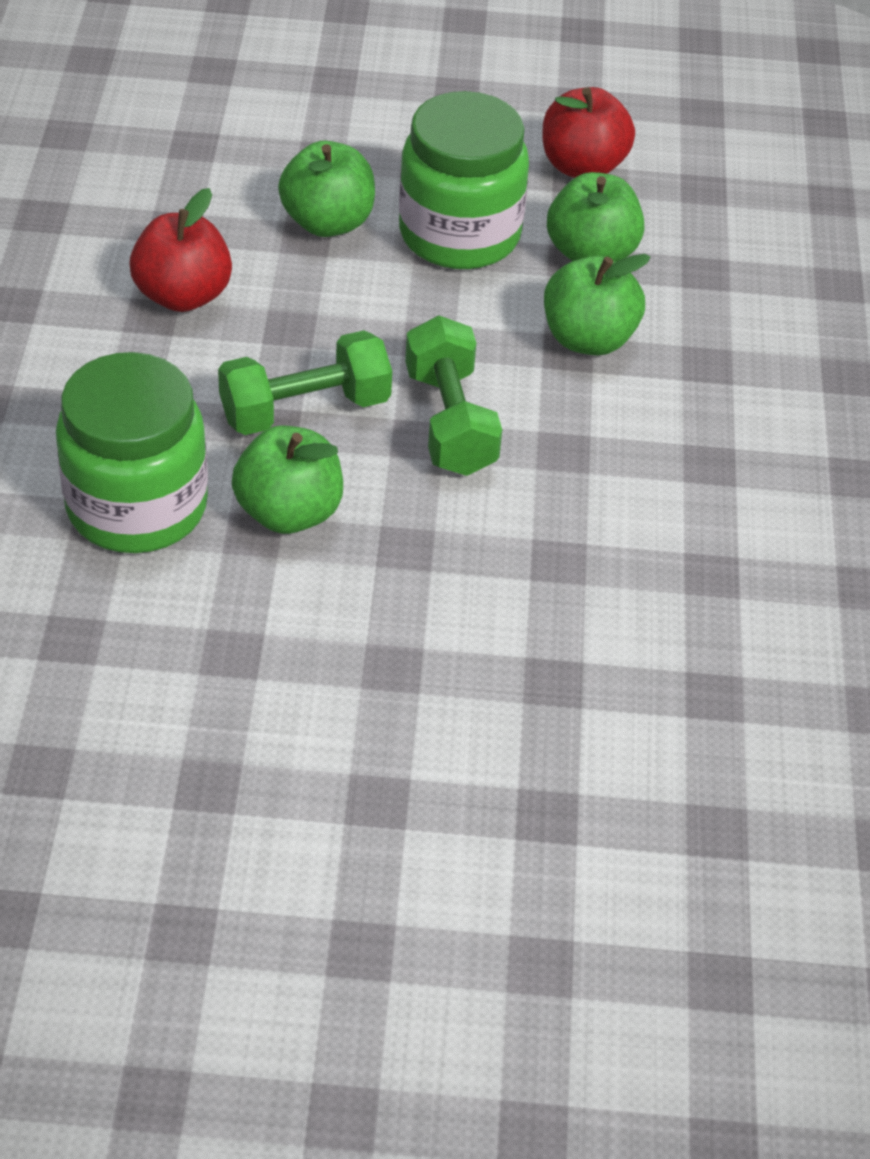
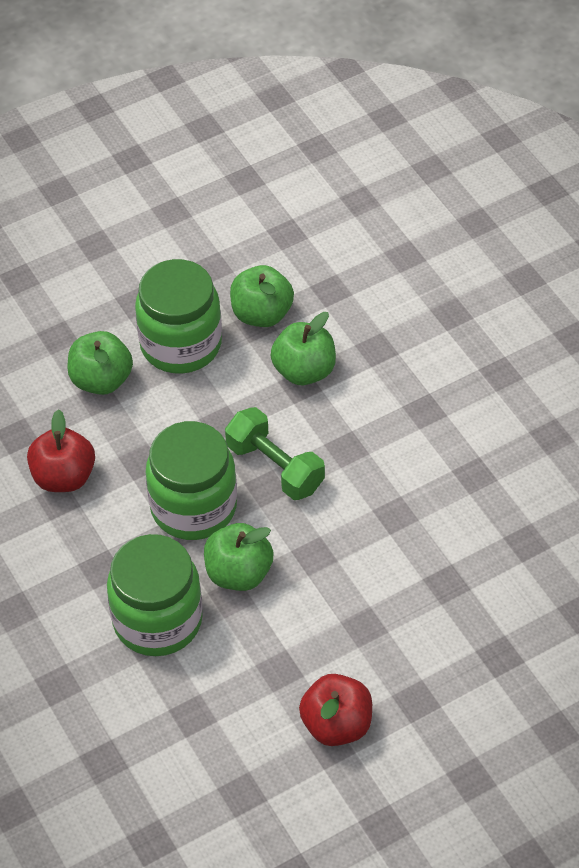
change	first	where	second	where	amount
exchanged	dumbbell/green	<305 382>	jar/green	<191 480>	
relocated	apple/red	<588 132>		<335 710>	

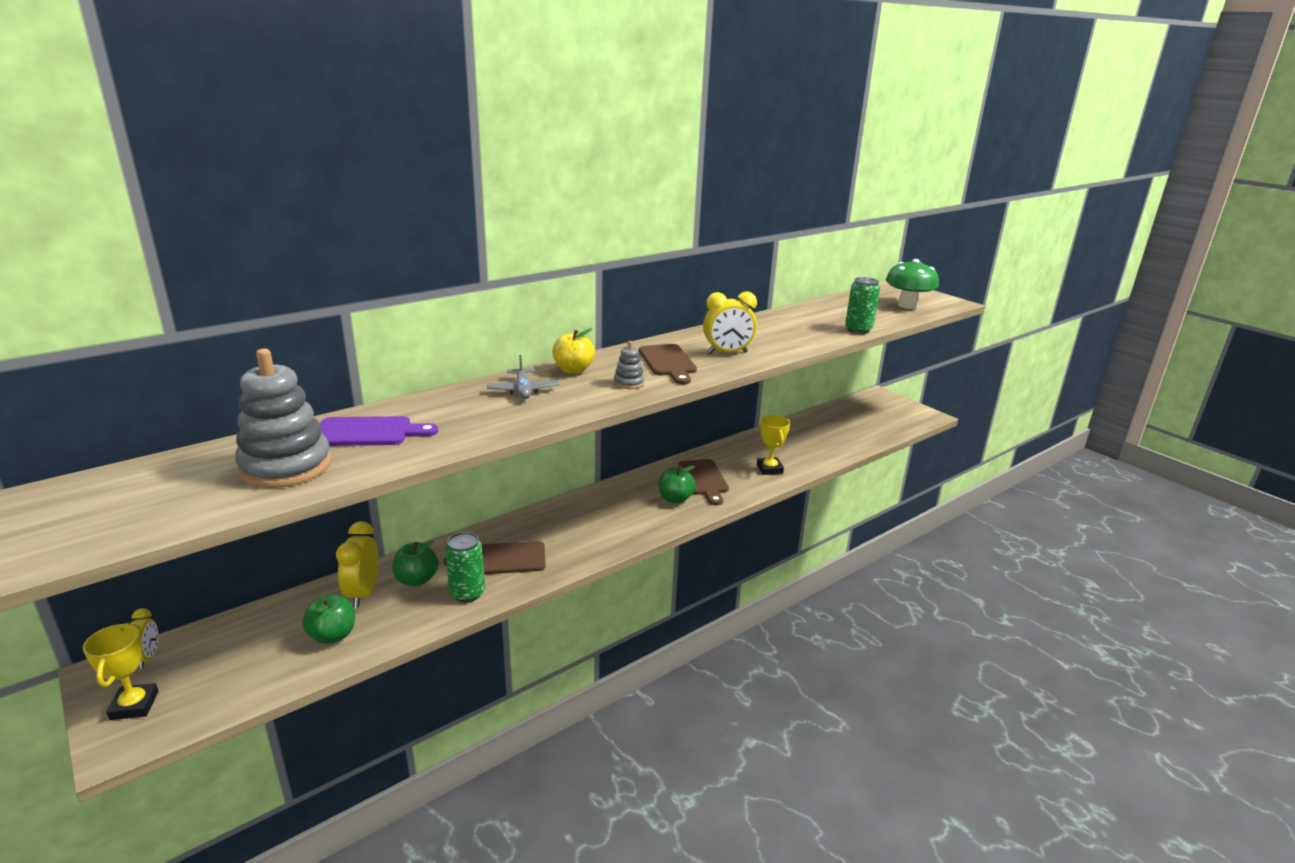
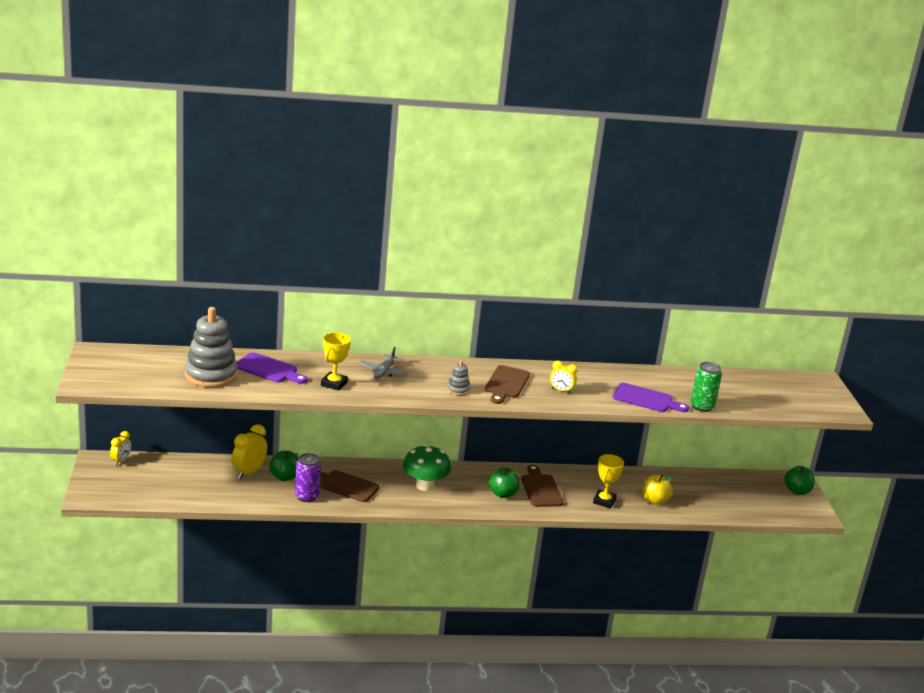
change	first	where	second	where	amount
colour	can/green	<465 567>	can/purple	<308 477>	
relocated	trophy/yellow	<120 671>		<336 361>	
relocated	mushroom/green	<912 284>		<427 467>	
spun	cutting board/brown	<703 482>		<542 486>	150 degrees clockwise
size	clock/yellow	<730 323>		<564 377>	x0.62
appeared			cutting board/purple	<650 397>	
relocated	apple/yellow	<573 351>		<658 490>	
relocated	apple/green	<328 619>		<799 480>	

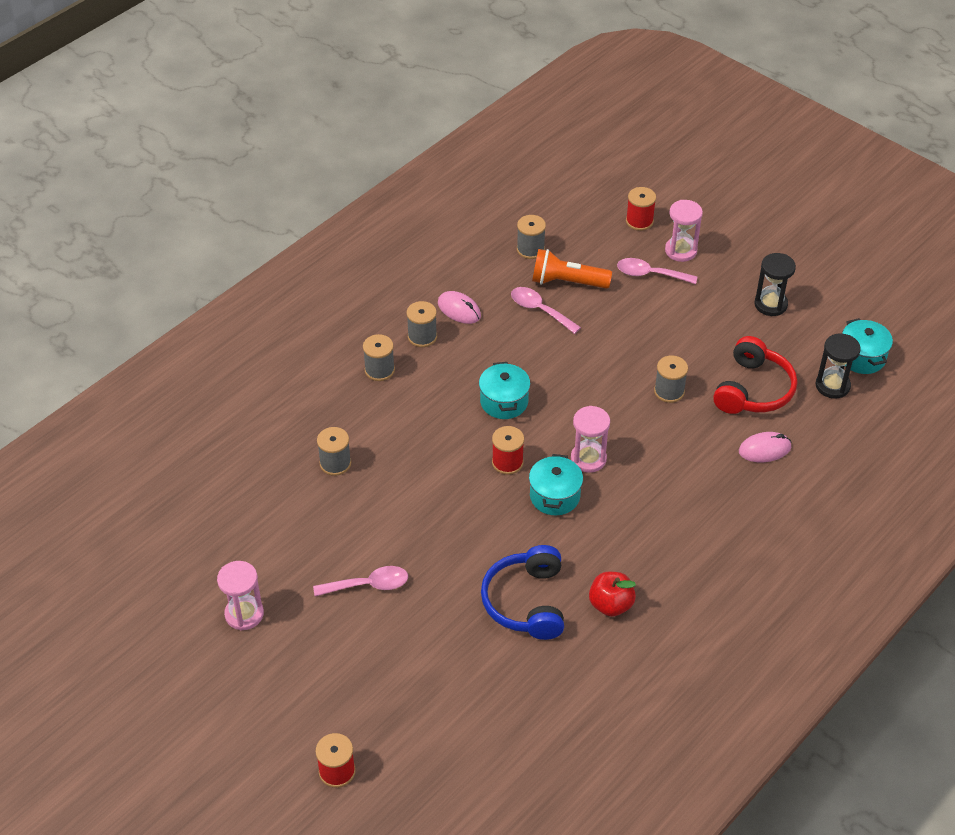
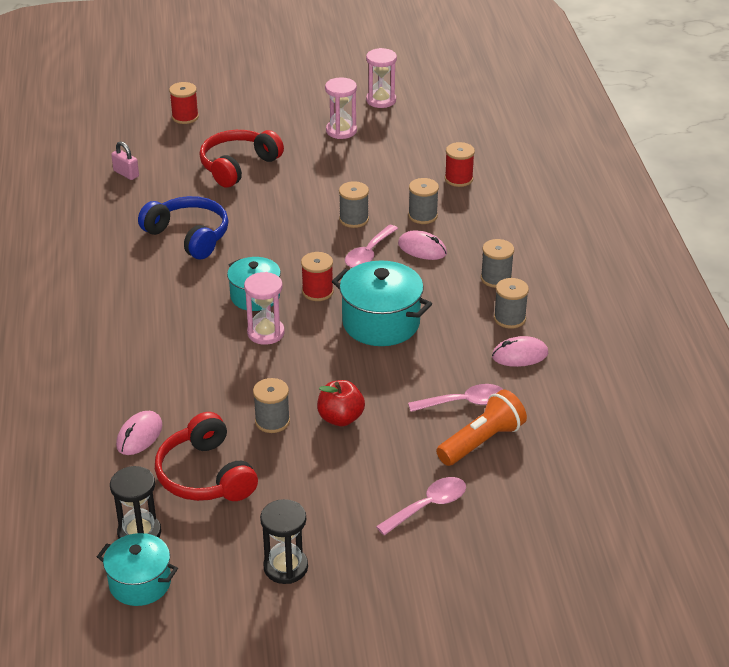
change	first	where	second	where	amount
appeared			padlock/pink	<125 160>	
appeared			headphones/red	<241 159>	
relocated	apple/red	<612 594>		<341 403>	
size	pot/turquoise	<504 390>		<382 303>	x1.53
relocated	spool/grey	<531 237>		<354 204>	
relocated	spoon/pink	<360 581>		<371 246>	
relocated	hourglass/pink	<684 231>		<381 78>	
appeared			mouse/pink	<422 245>	
relocated	spool/red	<641 209>		<460 164>	

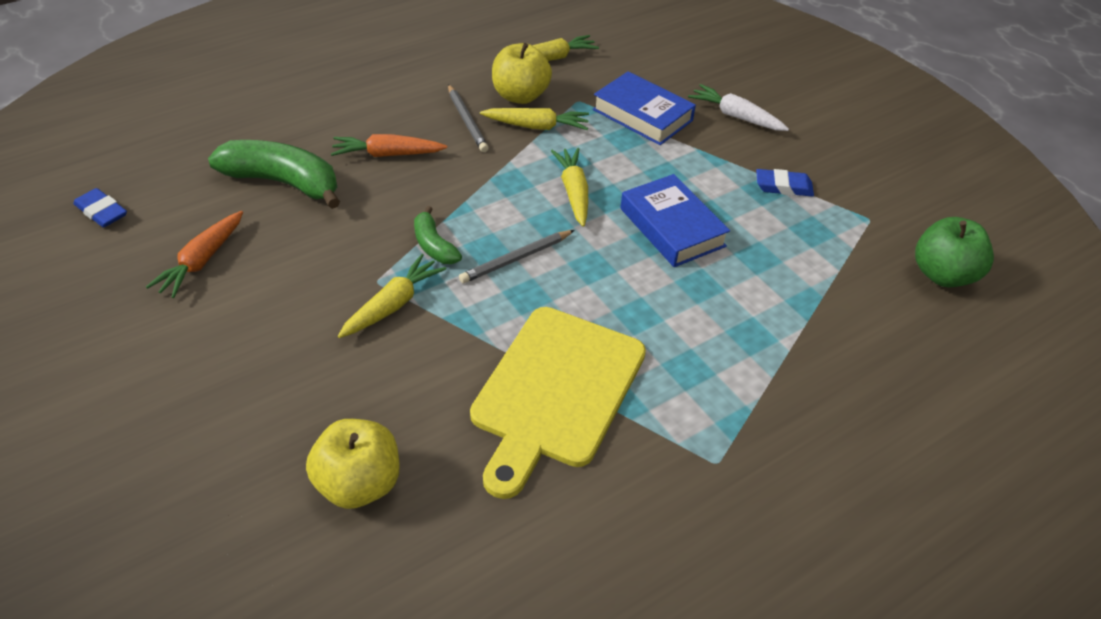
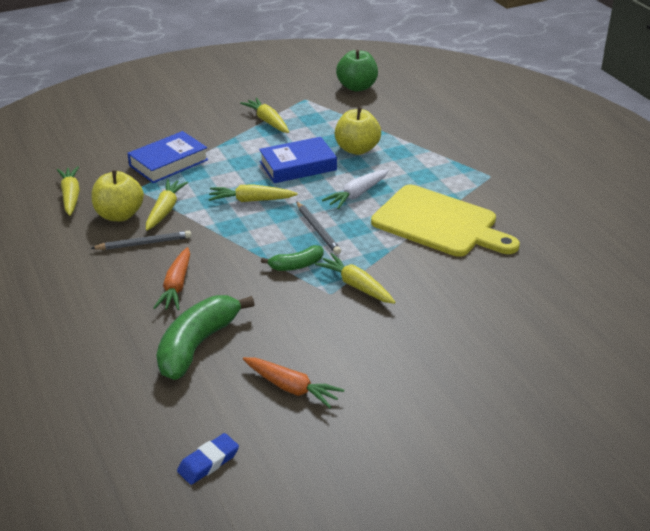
change	first	where	second	where	amount
exchanged	eraser/blue	<785 183>	carrot/yellow	<264 115>	
relocated	carrot/white	<738 107>		<355 189>	
relocated	apple/yellow	<353 464>		<358 131>	

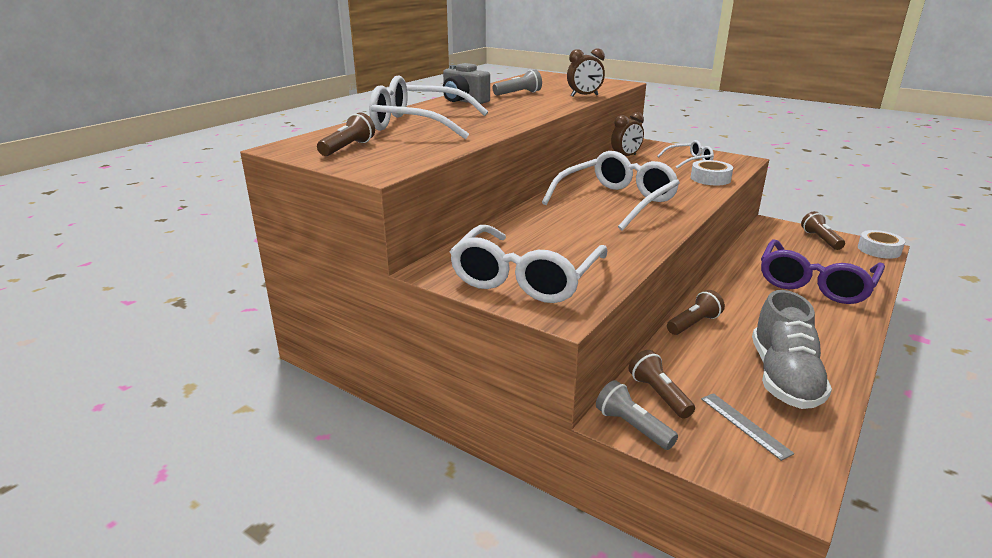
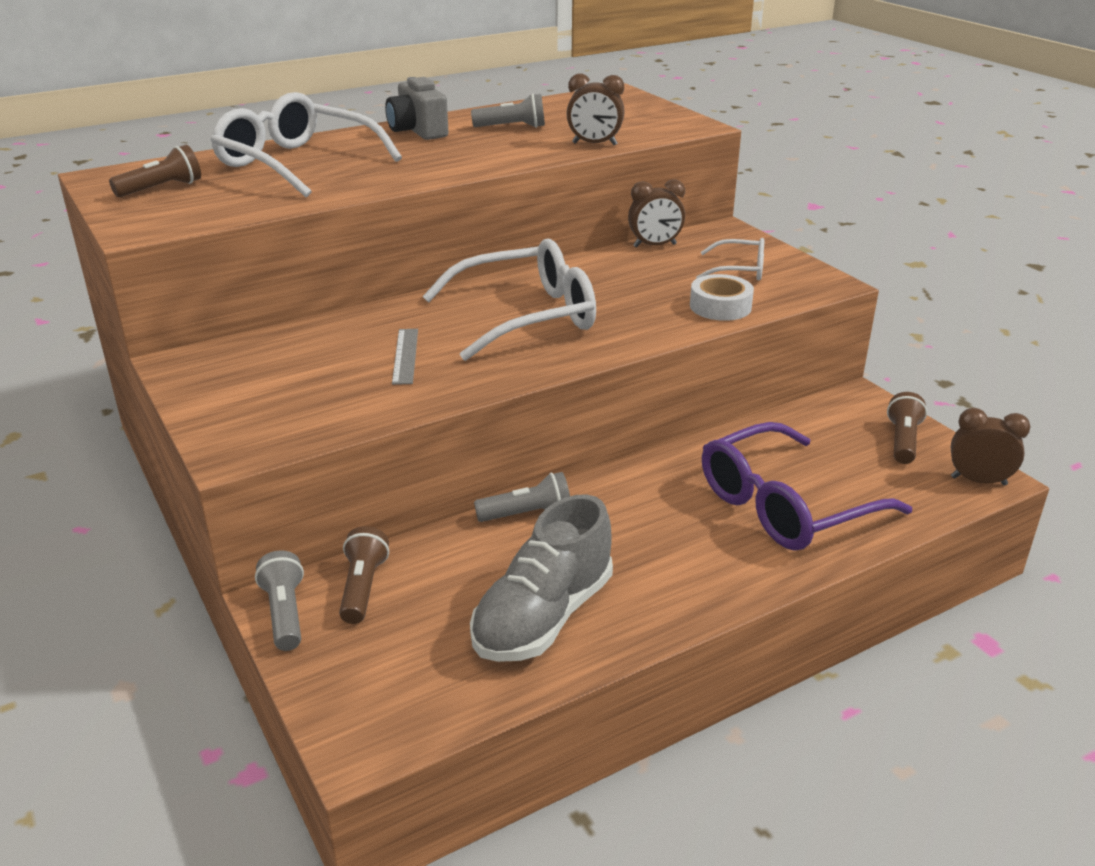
change	first	where	second	where	amount
relocated	ruler/grey	<747 427>		<405 357>	
colour	flashlight/brown	<696 312>	flashlight/grey	<522 497>	
exchanged	tape/white	<881 244>	clock/brown	<990 447>	
missing	glasses/white	<528 264>			

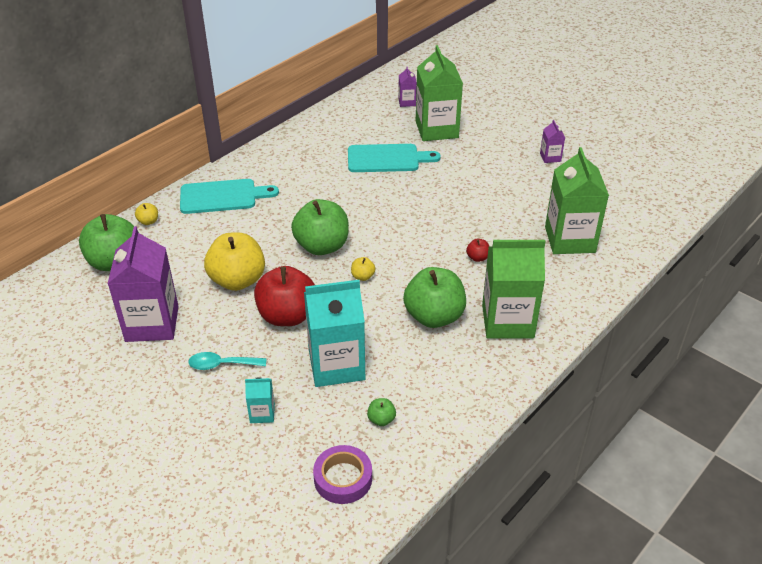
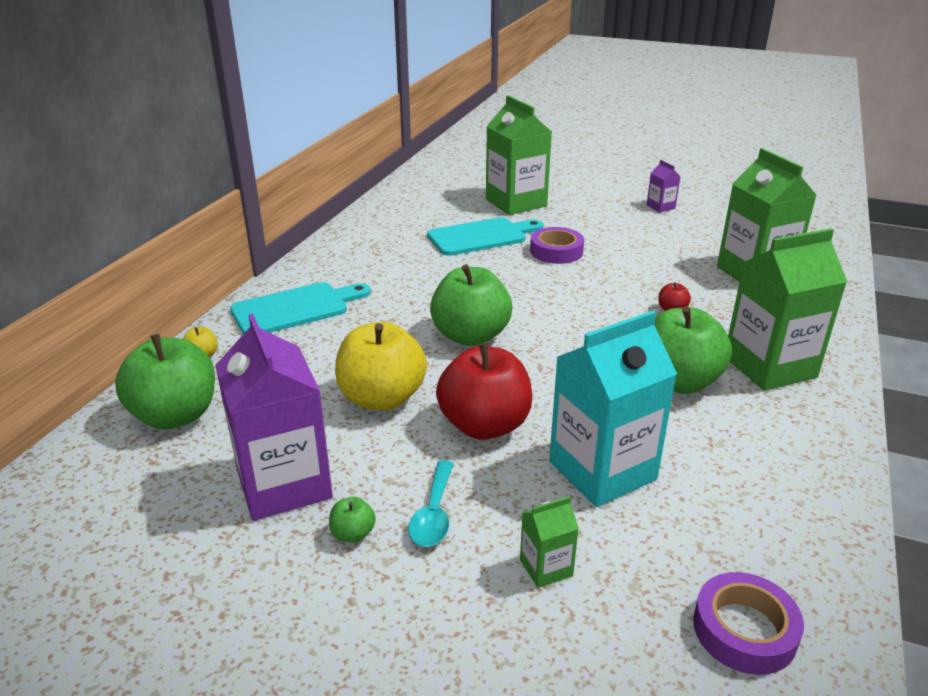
change	first	where	second	where	amount
relocated	apple/green	<381 412>		<352 520>	
spun	spoon/turquoise	<227 361>		<431 503>	60 degrees counterclockwise
colour	carton/turquoise	<260 400>	carton/green	<549 542>	
appeared			tape/purple	<557 245>	
missing	apple/yellow	<363 269>			
missing	carton/purple	<407 86>			

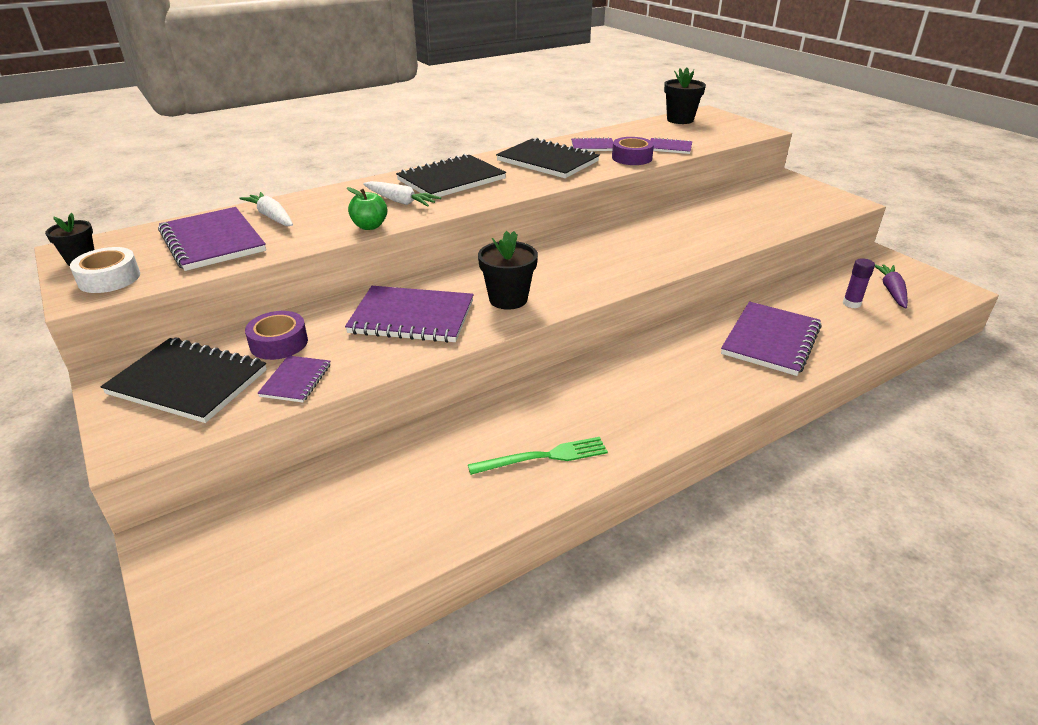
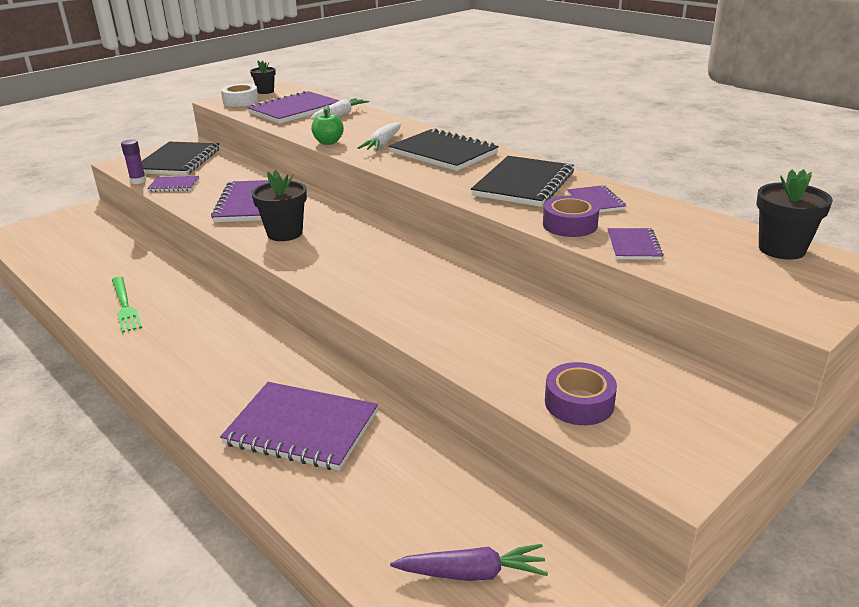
change	first	where	second	where	amount
relocated	glue stick/purple	<859 283>		<133 161>	
relocated	tape/purple	<276 335>		<581 393>	

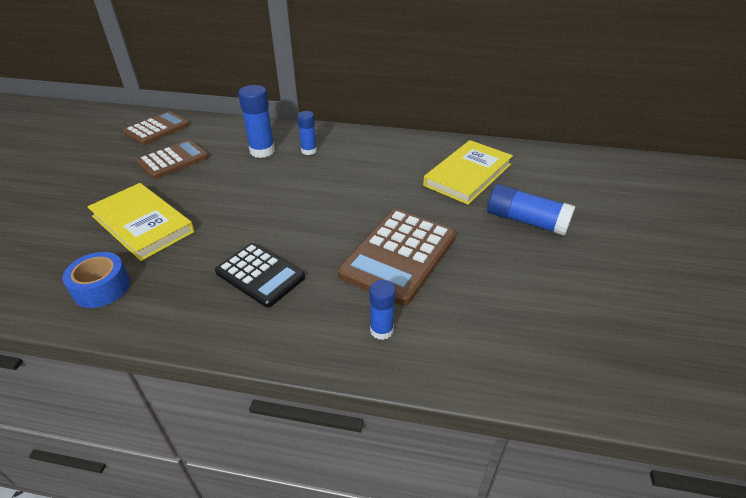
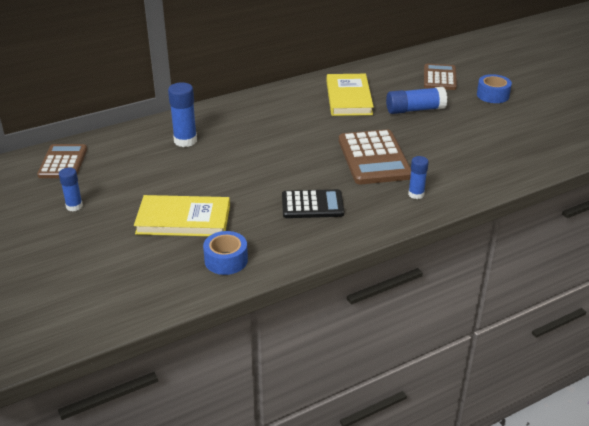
change	first	where	second	where	amount
relocated	glue stick/blue	<307 133>		<71 189>	
relocated	calculator/brown	<173 159>		<440 77>	
appeared			tape/blue	<494 88>	

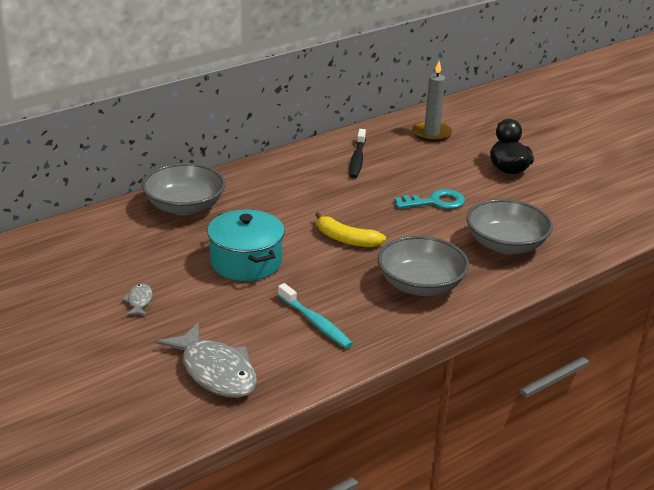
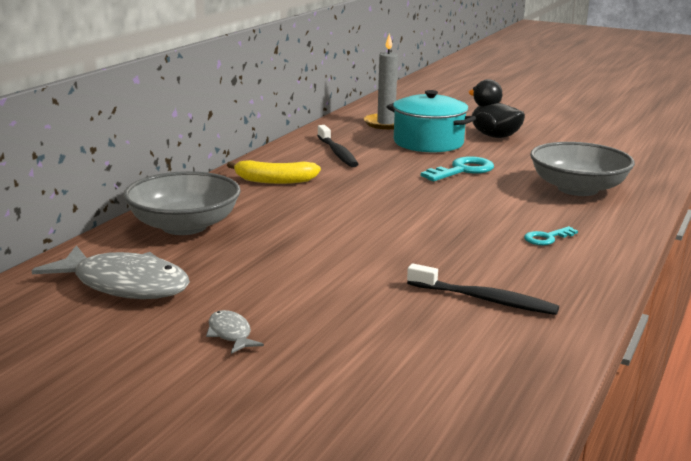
change	first	where	second	where	amount
relocated	fish/grey	<206 360>		<110 272>	
relocated	banana/yellow	<350 229>		<274 172>	
relocated	pot/turquoise	<246 245>		<431 121>	
colour	toothbrush/turquoise	<315 316>	toothbrush/black	<483 289>	
exchanged	bowl/grey	<423 266>	key/turquoise	<551 235>	

